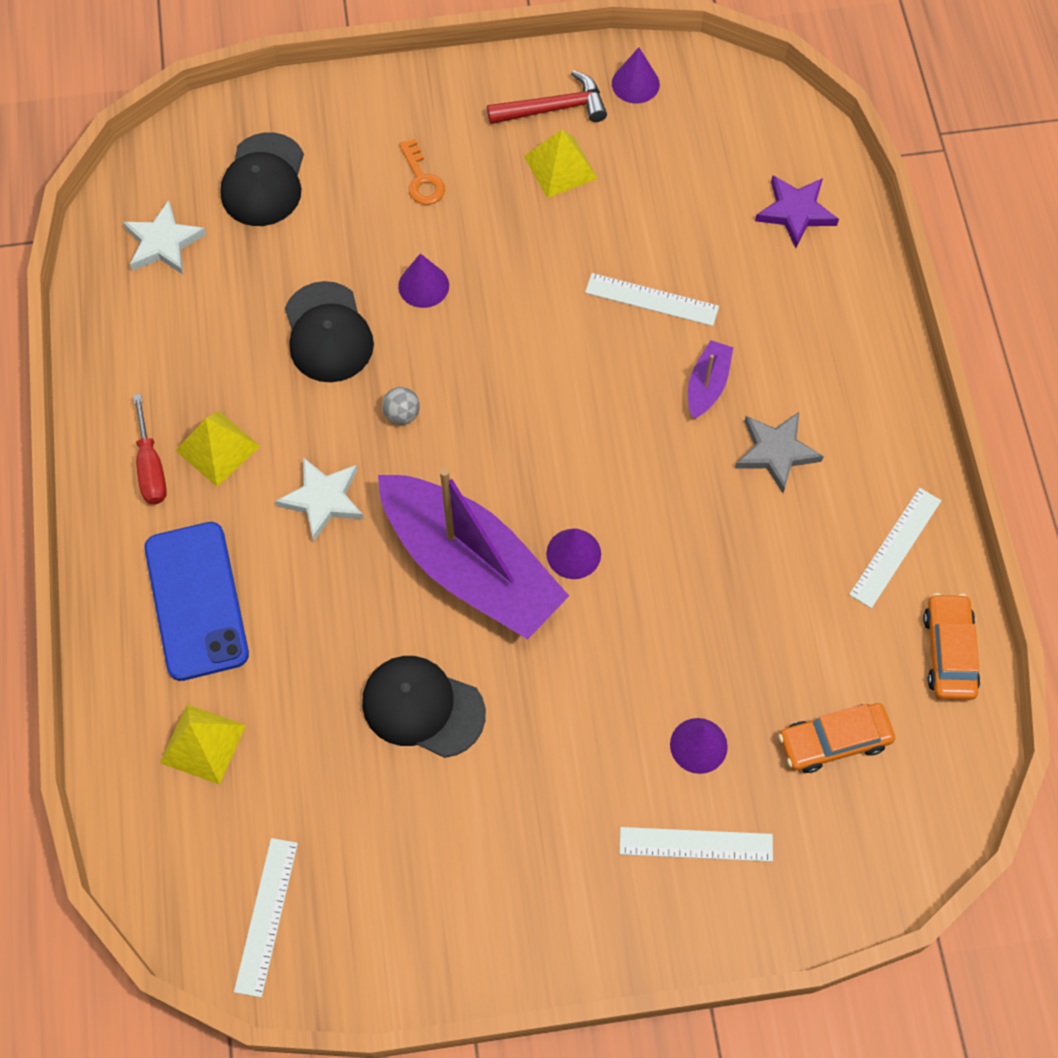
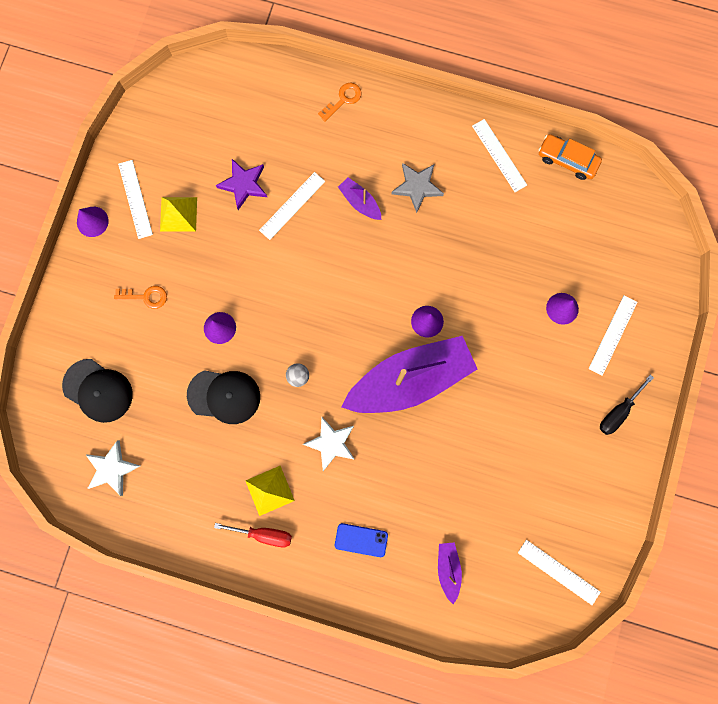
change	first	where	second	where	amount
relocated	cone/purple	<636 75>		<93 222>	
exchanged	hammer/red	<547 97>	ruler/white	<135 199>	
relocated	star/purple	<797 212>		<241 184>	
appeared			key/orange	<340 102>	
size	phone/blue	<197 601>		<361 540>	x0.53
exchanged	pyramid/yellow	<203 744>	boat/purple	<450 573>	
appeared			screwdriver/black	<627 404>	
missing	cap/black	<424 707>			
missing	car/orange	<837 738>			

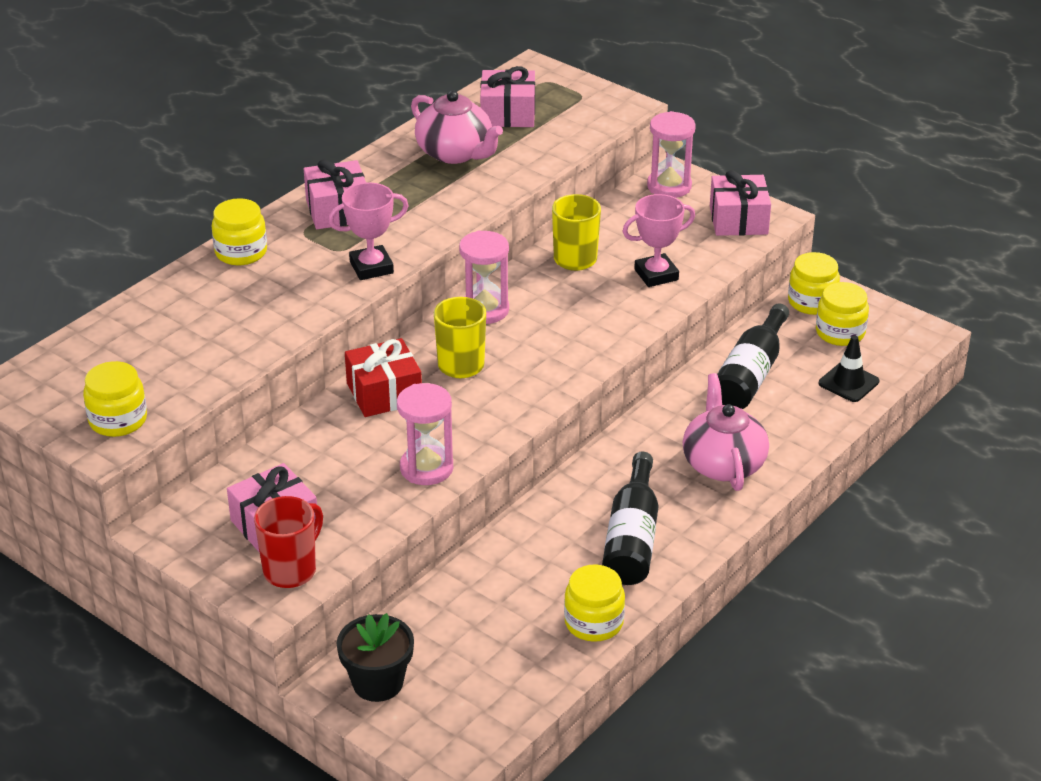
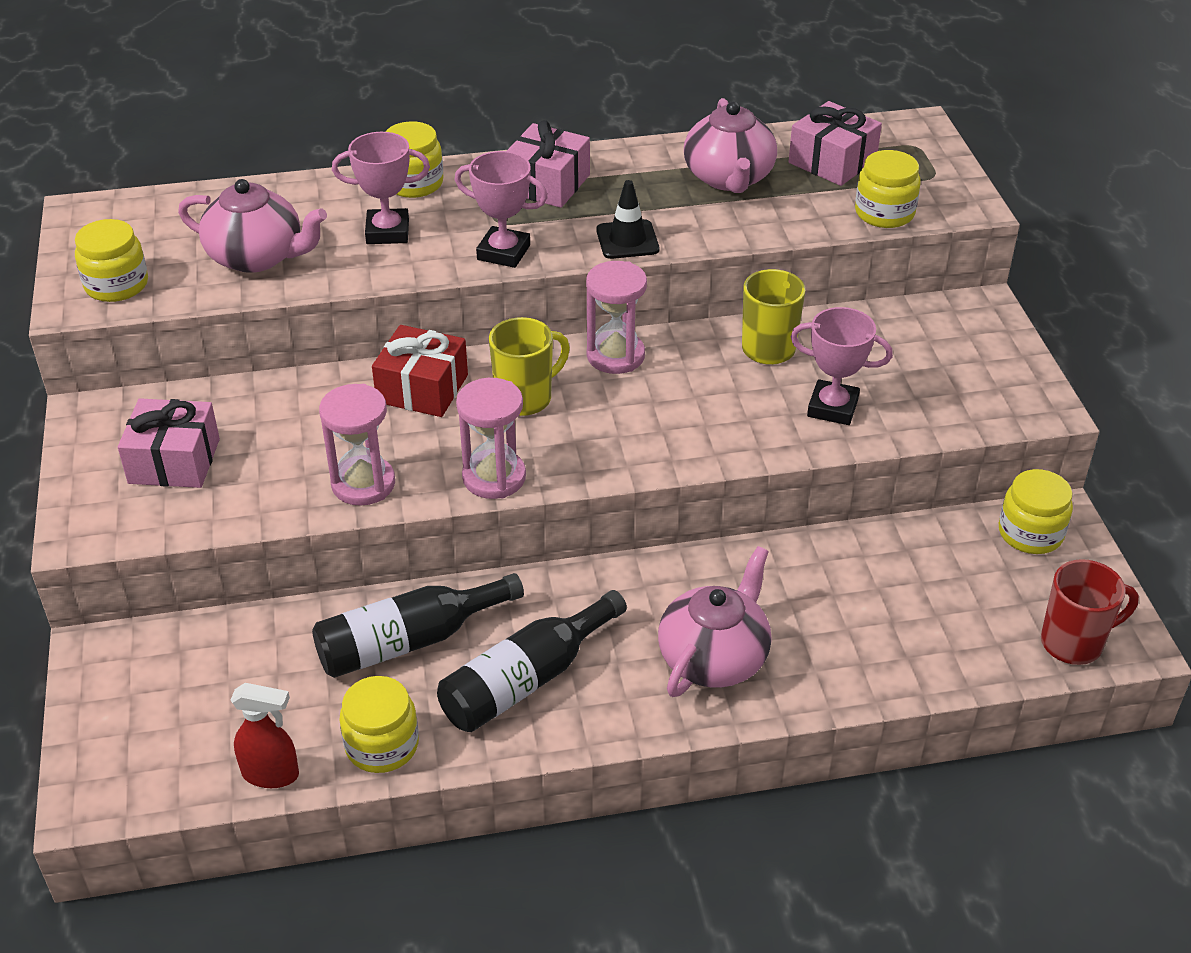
change	first	where	second	where	amount
appeared			teapot/pink	<252 226>	
appeared			spray bottle/red	<264 735>	
relocated	bottle/black	<753 356>		<418 625>	
appeared			trophy/pink	<381 188>	
relocated	hourglass/pink	<671 154>		<491 438>	
relocated	traffic cone/black	<849 368>		<628 219>	
relocated	jar/yellow	<842 314>		<888 189>	
relocated	mug/red	<288 542>		<1090 612>	
missing	flower pot/black	<375 657>			
missing	gift/pink	<740 203>			

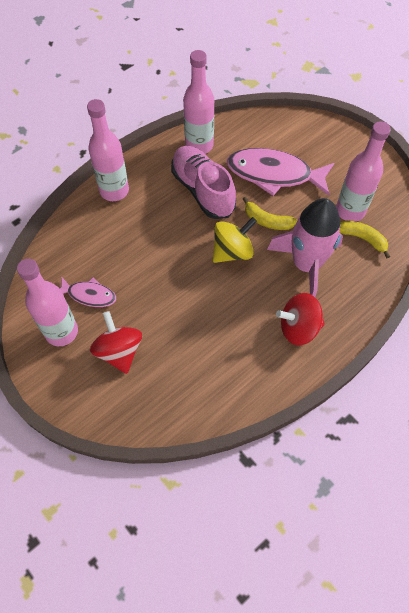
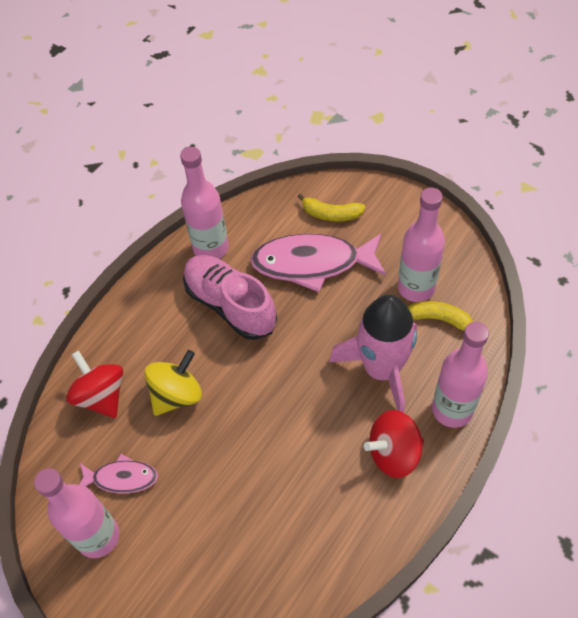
change	first	where	second	where	amount
relocated	spinning top/red	<116 342>		<94 384>	
relocated	spinning top/yellow	<235 240>		<173 383>	
relocated	banana/yellow	<270 213>		<331 207>	
relocated	bottle/pink	<108 150>		<460 375>	

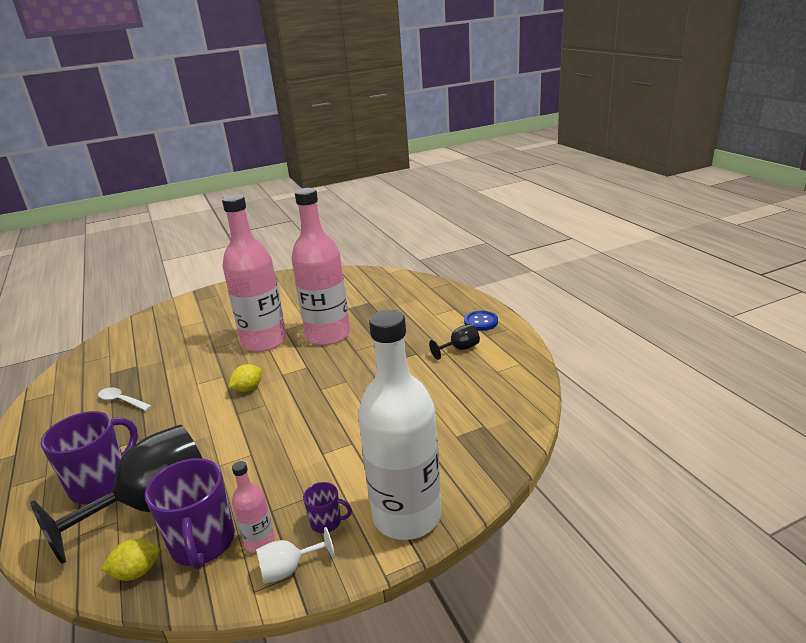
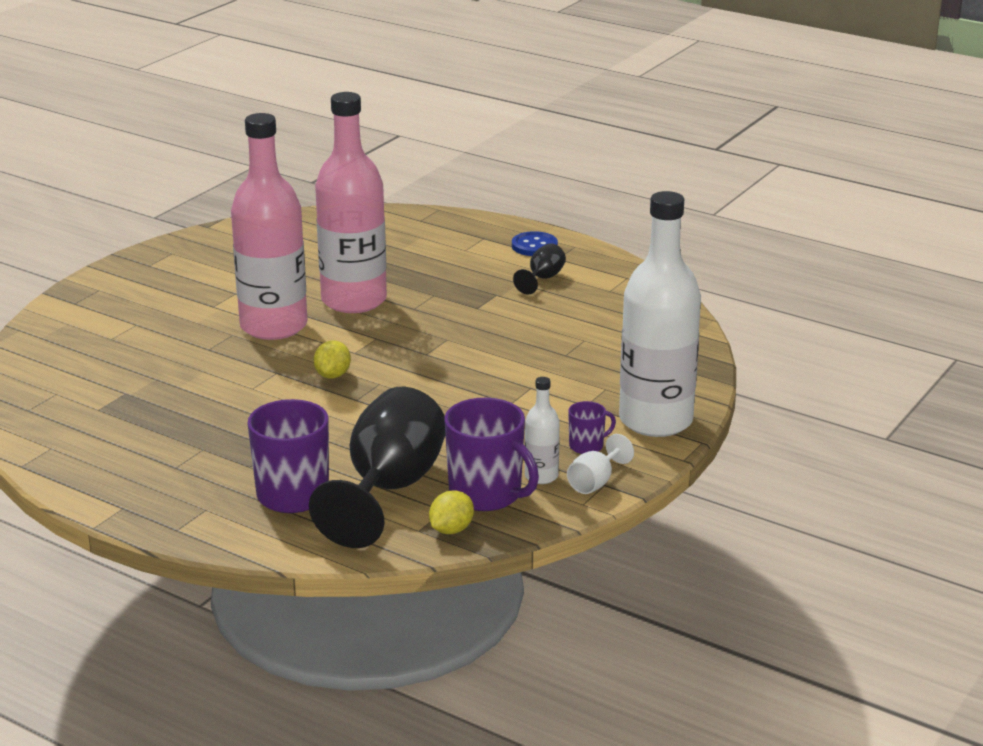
change	first	where	second	where	amount
colour	bottle/pink	<253 507>	bottle/white	<542 430>	
missing	spoon/white	<125 399>			

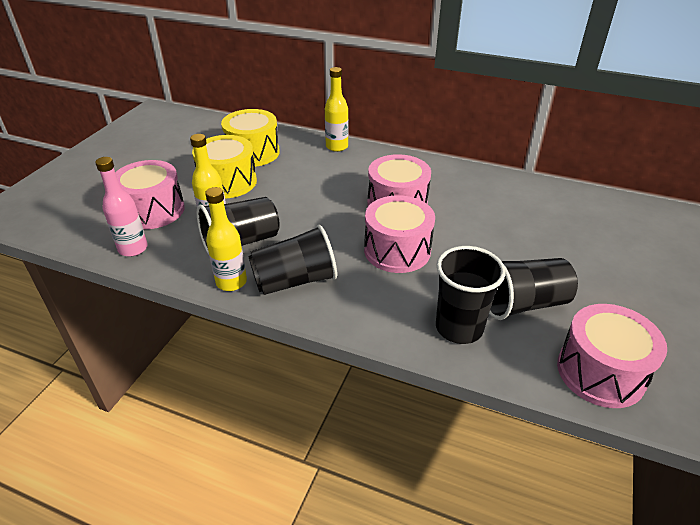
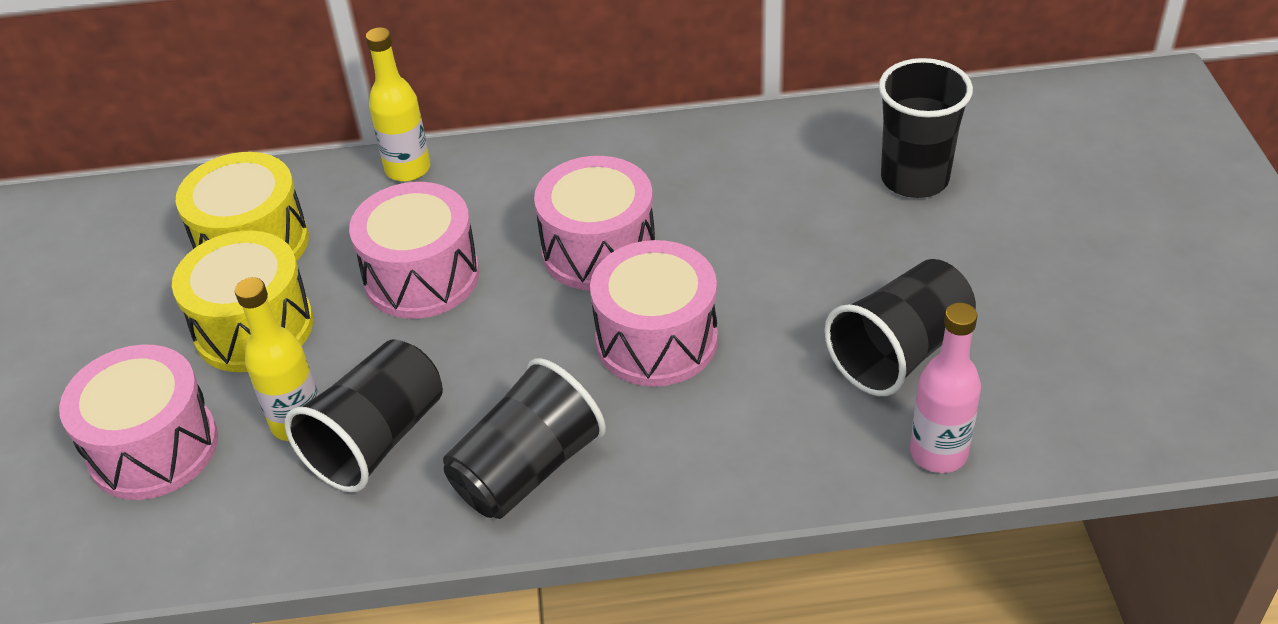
change	first	where	second	where	amount
relocated	drum/pink	<612 356>		<414 250>	
relocated	cup/black	<471 295>		<926 128>	
relocated	bottle/pink	<121 207>		<945 388>	
missing	bottle/yellow	<226 239>			

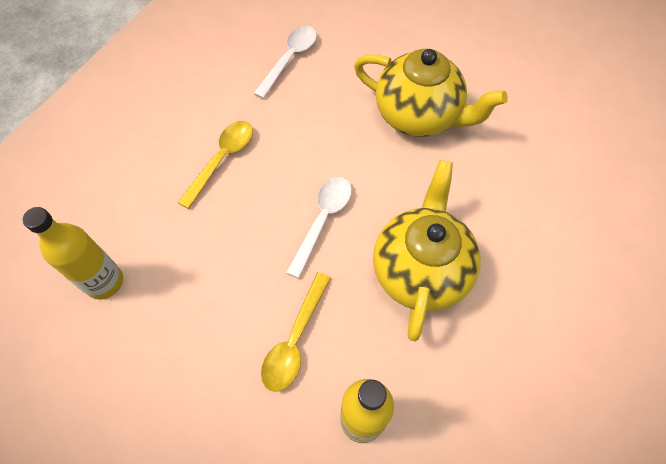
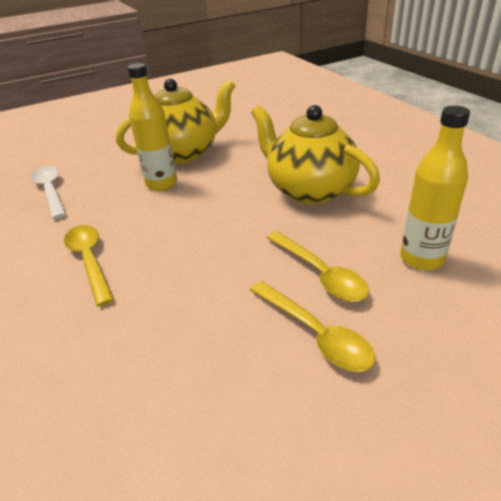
change	first	where	second	where	amount
relocated	bottle/yellow	<73 253>		<152 127>	
appeared			spoon/yellow	<312 326>	
missing	spoon/white	<319 228>			

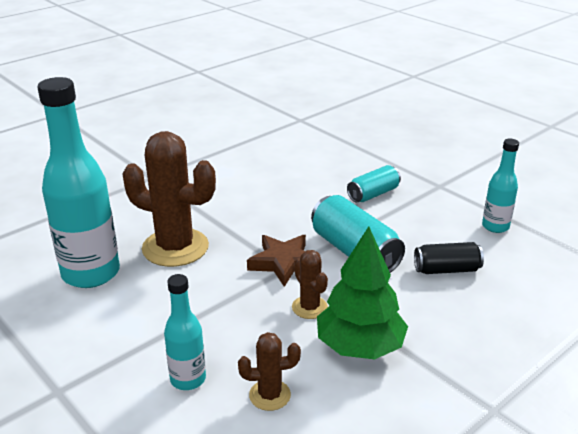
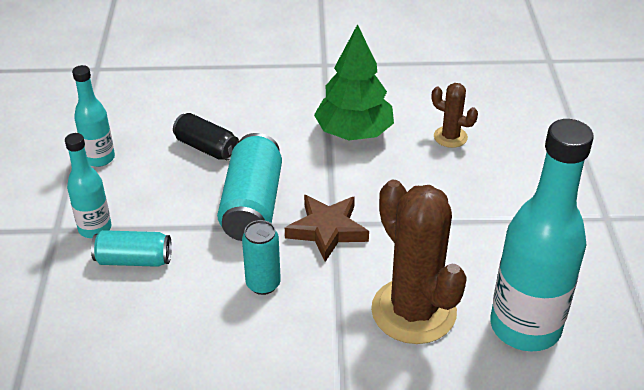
change	first	where	second	where	amount
relocated	bottle/turquoise	<185 332>		<88 185>	
appeared			can/turquoise	<261 257>	
missing	cactus/brown	<310 284>			

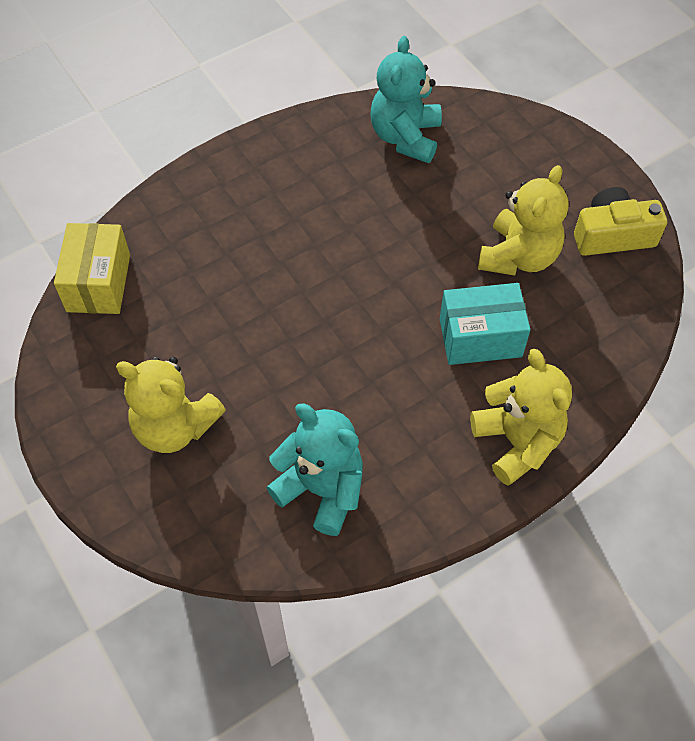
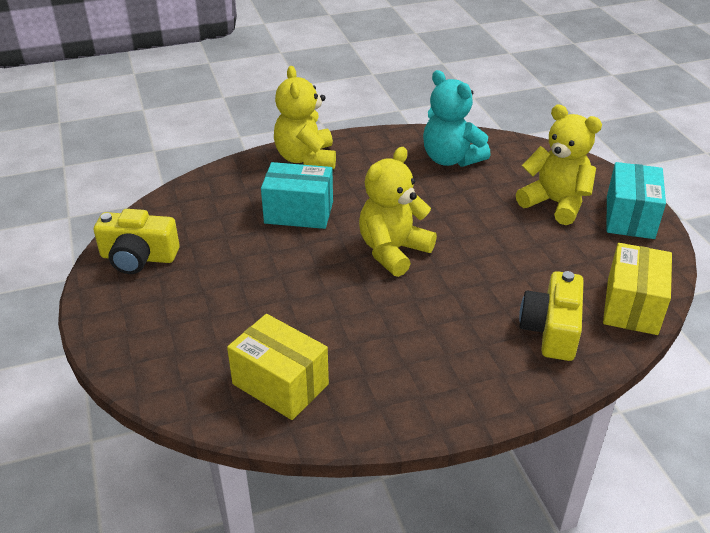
change	first	where	second	where	amount
exchanged	teddy bear/turquoise	<406 99>	box/yellow	<278 367>	
relocated	teddy bear/yellow	<523 220>		<398 212>	
appeared			camera/yellow	<551 316>	
appeared			box/turquoise	<636 200>	

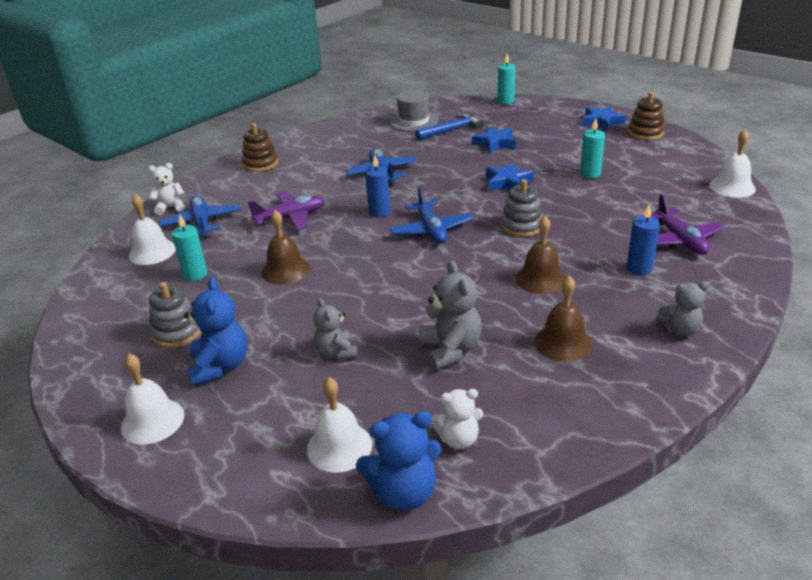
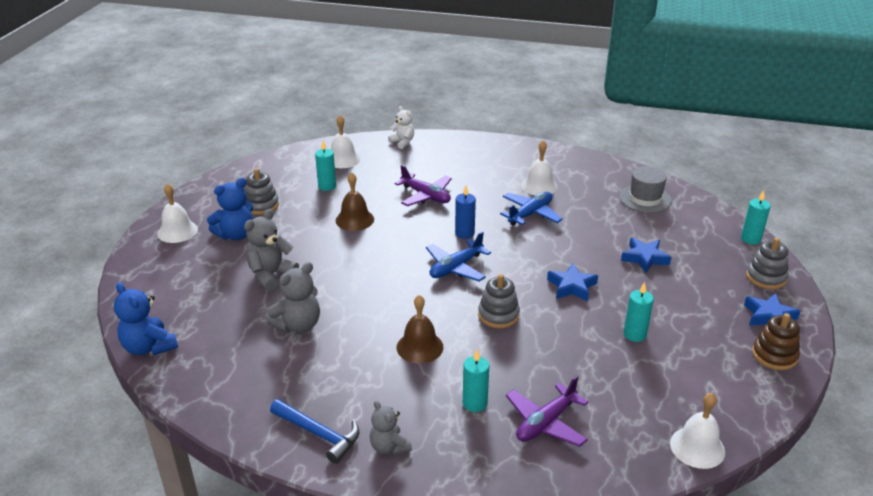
change	first	where	second	where	amount
size	teddy bear/grey	<335 329>		<271 250>	x1.50
relocated	hammer/blue	<449 126>		<314 431>	
colour	candle/blue	<643 239>	candle/turquoise	<476 381>	
relocated	bell/white	<339 425>		<539 168>	
appeared			stacking toy/grey	<767 263>	
missing	plane/blue	<200 217>			
missing	stacking toy/brown	<260 147>			
missing	teddy bear/white	<457 419>			
missing	bell/brown	<563 319>			

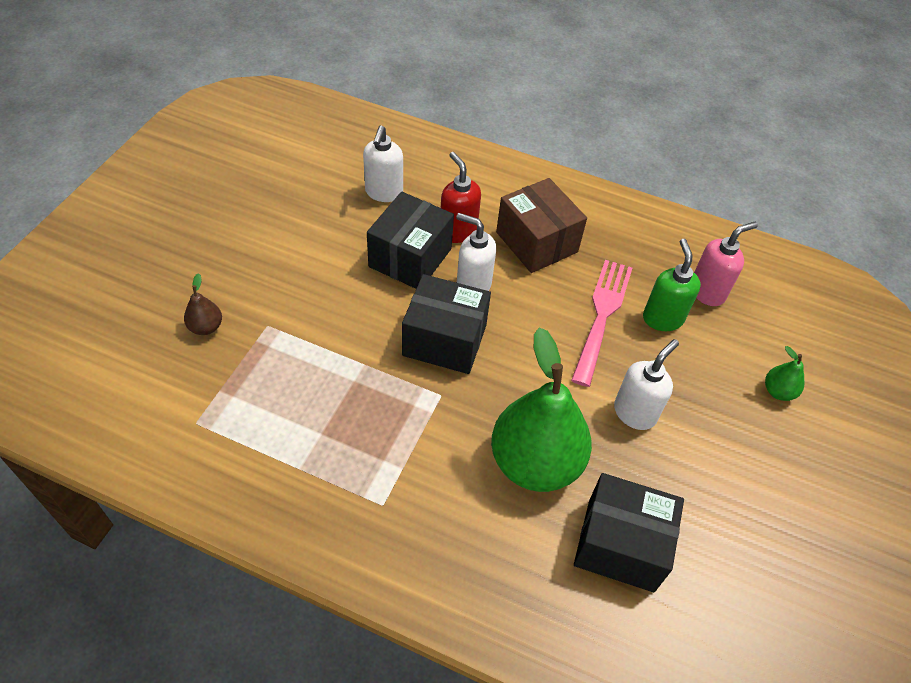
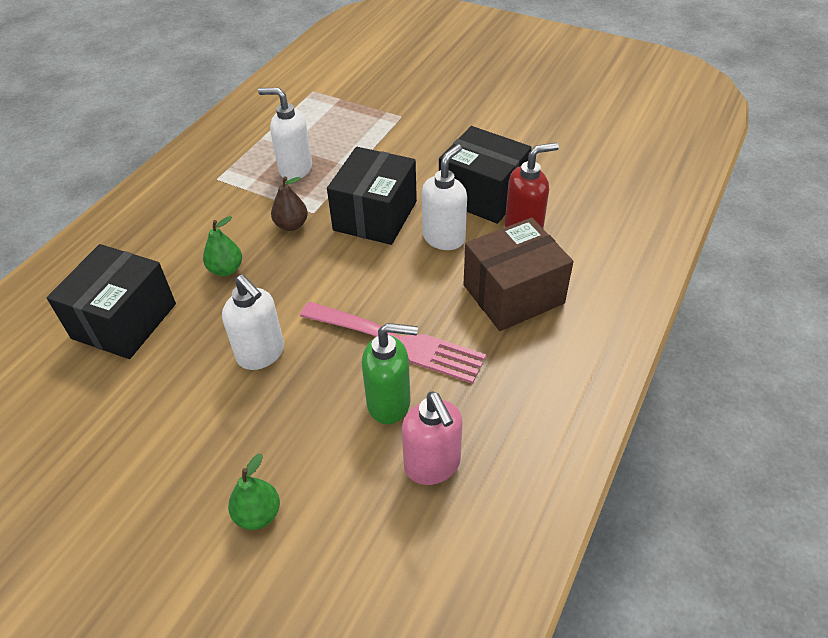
change	first	where	second	where	amount
size	pear/green	<541 409>		<222 246>	x0.41
relocated	soap dispenser/white	<383 163>		<285 134>	
relocated	pear/brown	<203 304>		<289 203>	

